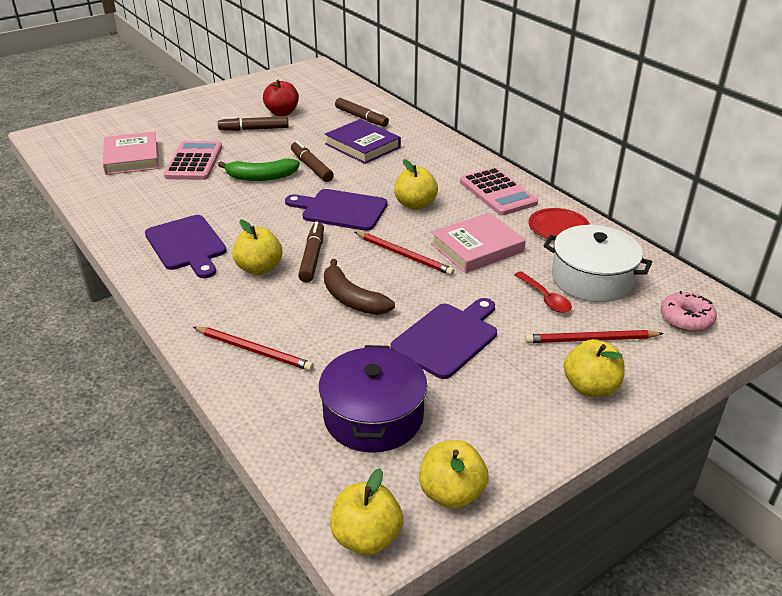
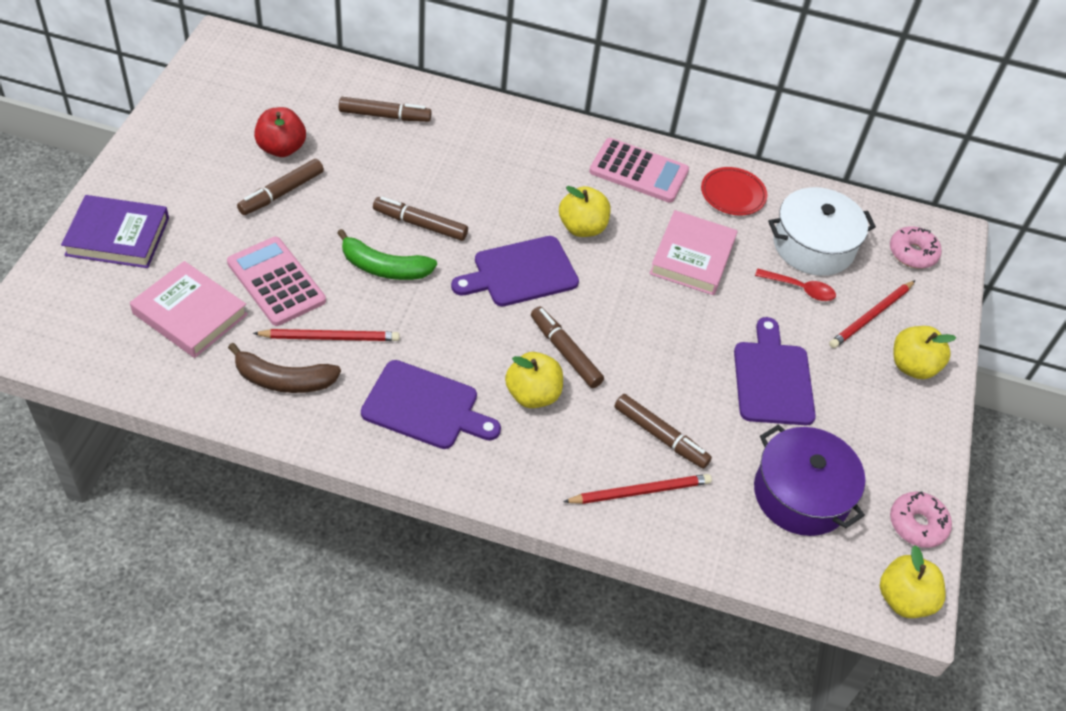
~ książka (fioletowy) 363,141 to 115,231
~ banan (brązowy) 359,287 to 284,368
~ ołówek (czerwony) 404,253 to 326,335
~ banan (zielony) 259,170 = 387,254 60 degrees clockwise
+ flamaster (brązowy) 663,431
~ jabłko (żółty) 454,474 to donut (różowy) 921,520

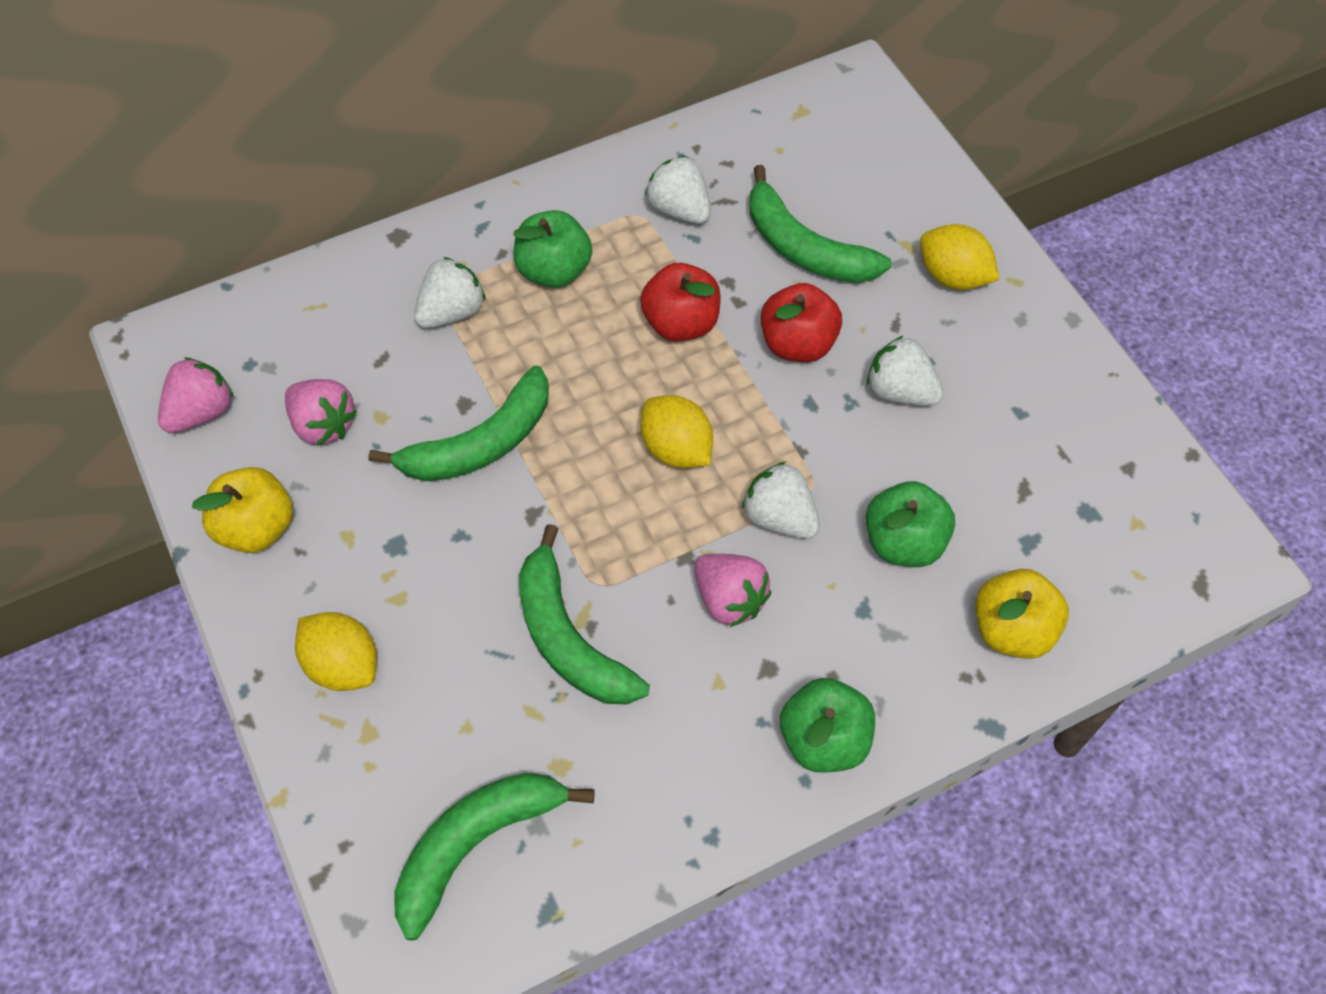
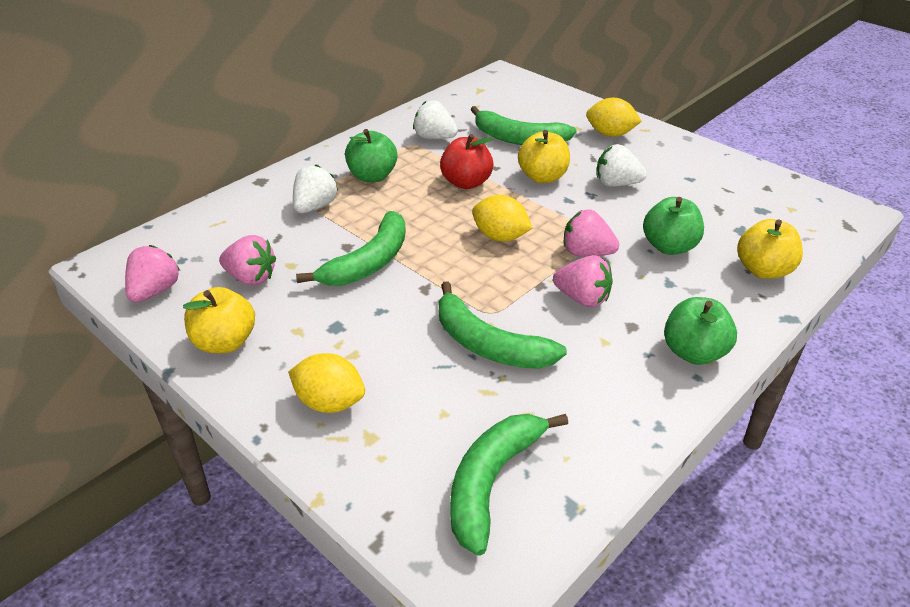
~ jabłko (czerwony) 801,322 to jabłko (żółty) 544,156
~ truskawka (biały) 781,500 to truskawka (różowy) 591,232

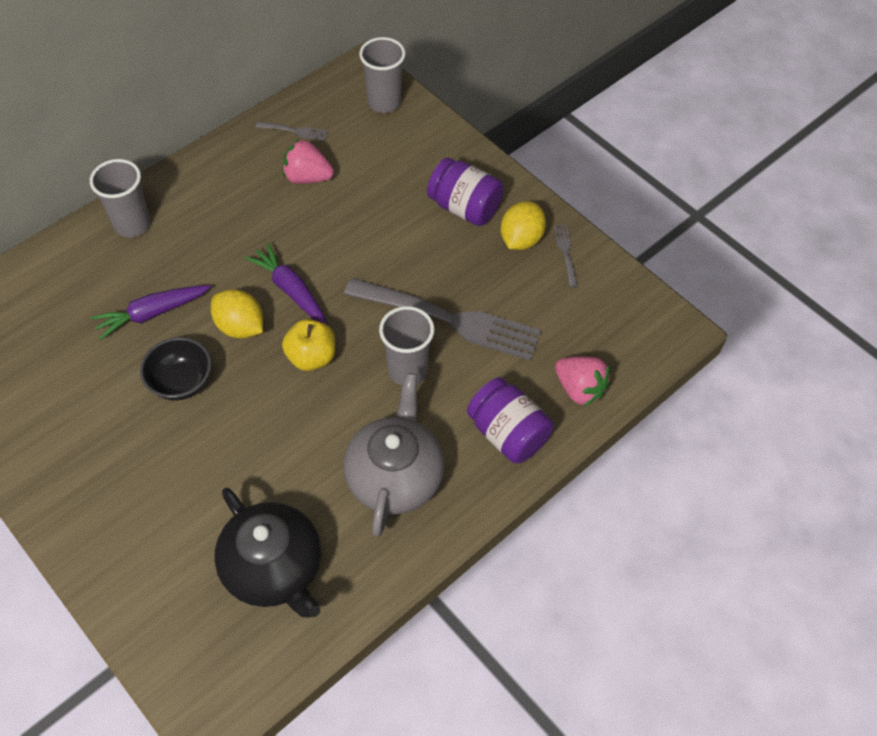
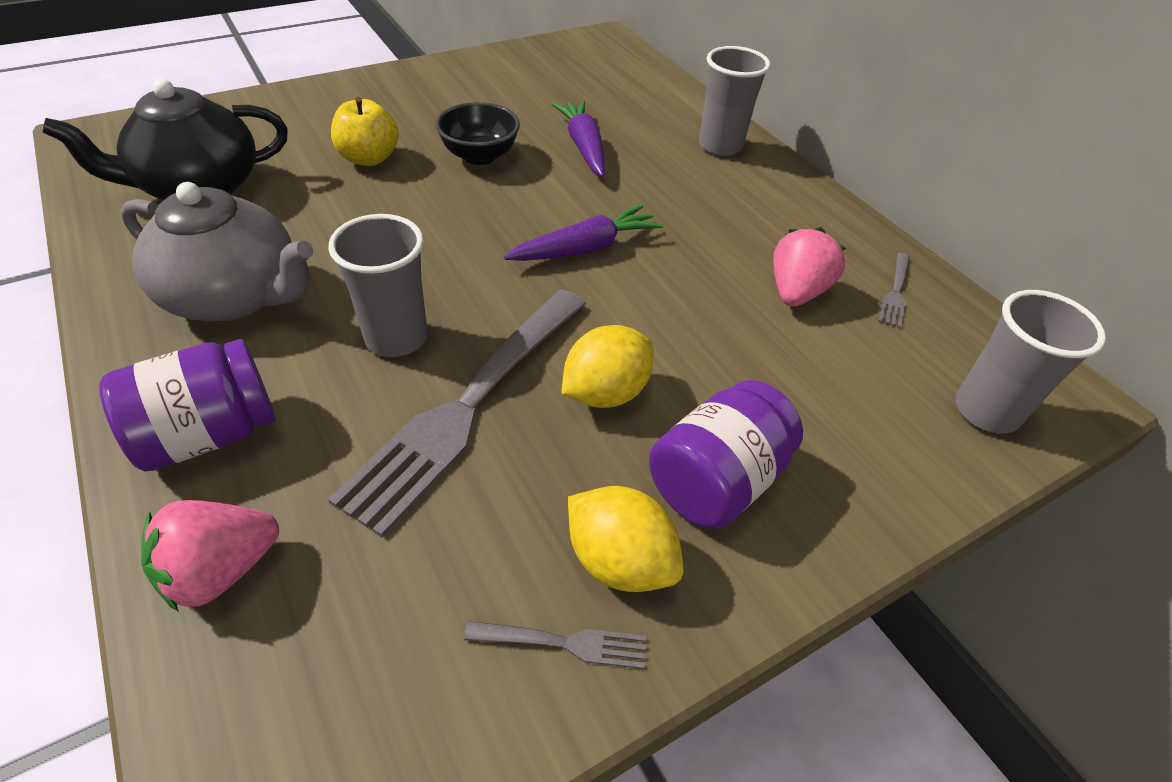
~ jabłko (żółty) 308,345 to 365,131
~ cytryna (żółty) 237,314 to 607,366

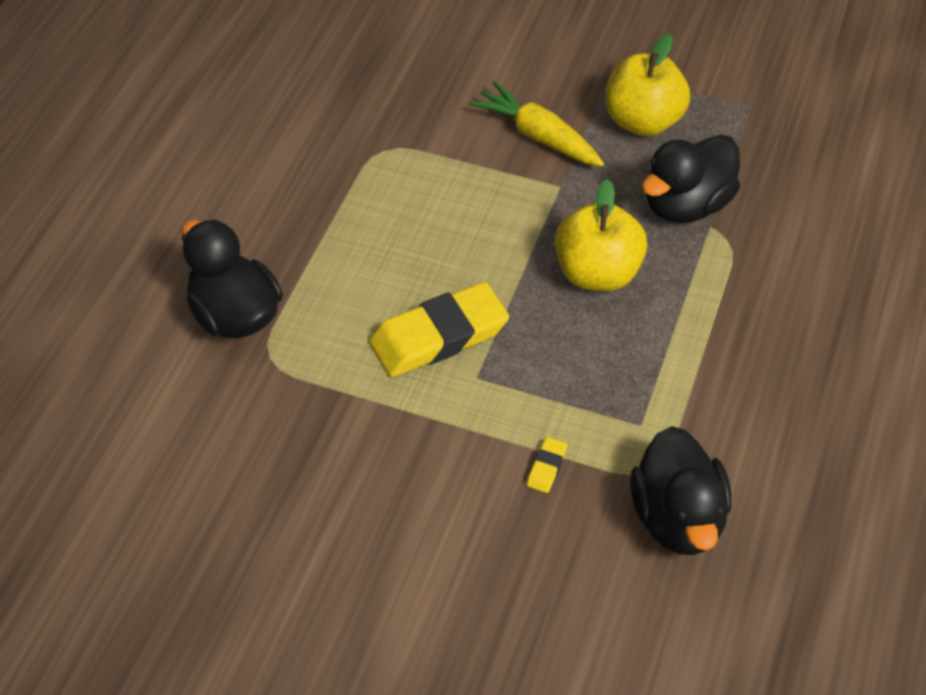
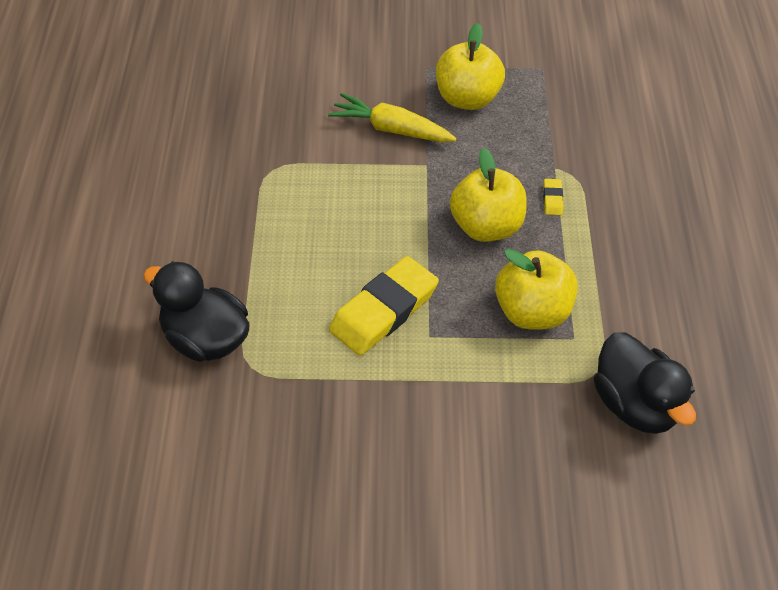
+ jabłko (żółty) 536,289
~ gumka do mazania (żółty) 547,465 to 553,197
- kaczka (czarny) 691,179

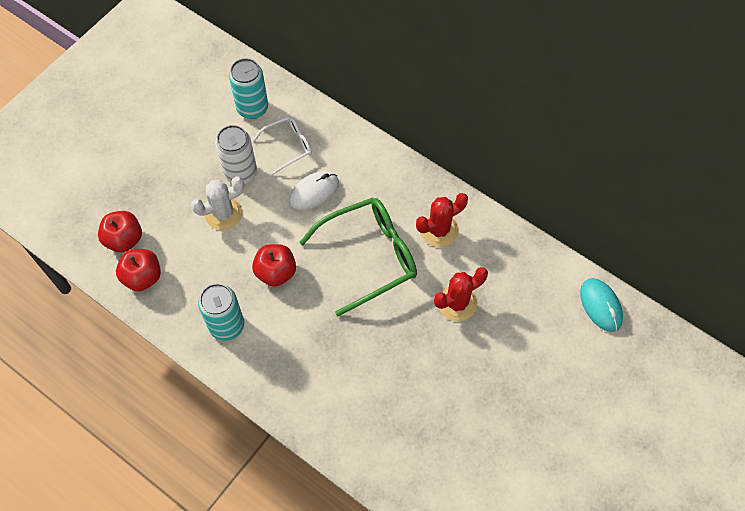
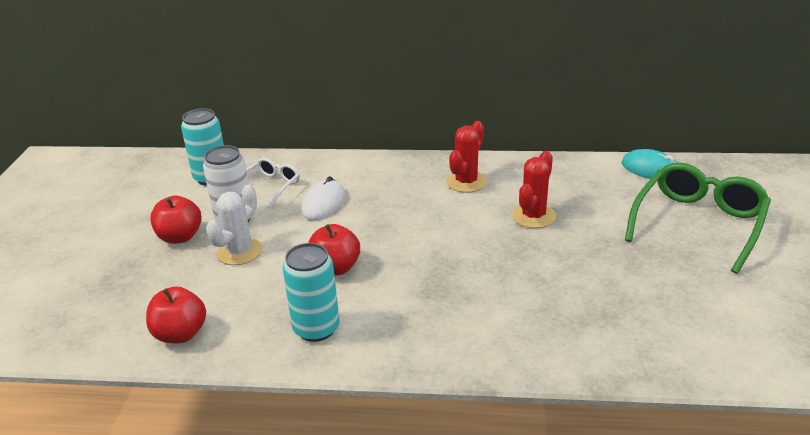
~ jabłko (czerwony) 120,231 to 176,220
~ okulary (zielony) 358,256 to 698,218

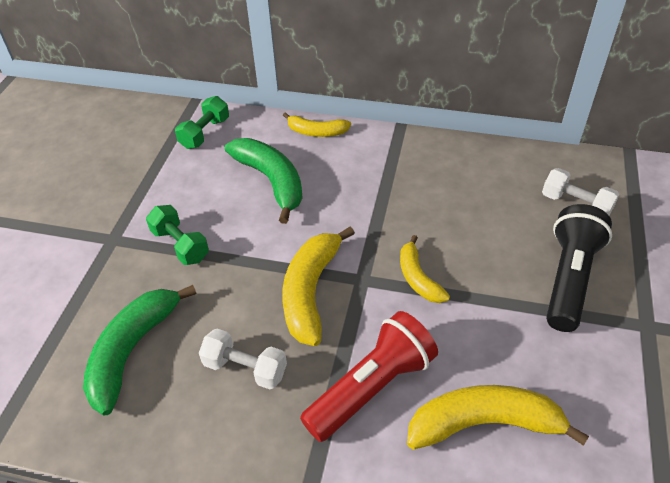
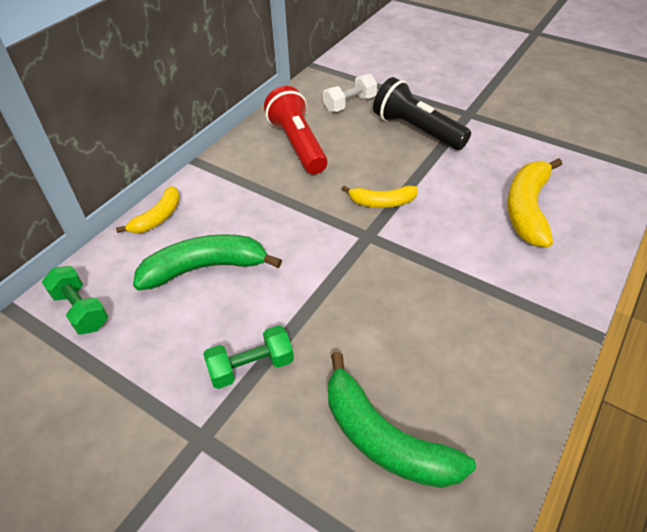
~ latarka (czerwony) 369,376 to 296,130
- hantel (biały) 243,359
- banan (żółty) 318,286

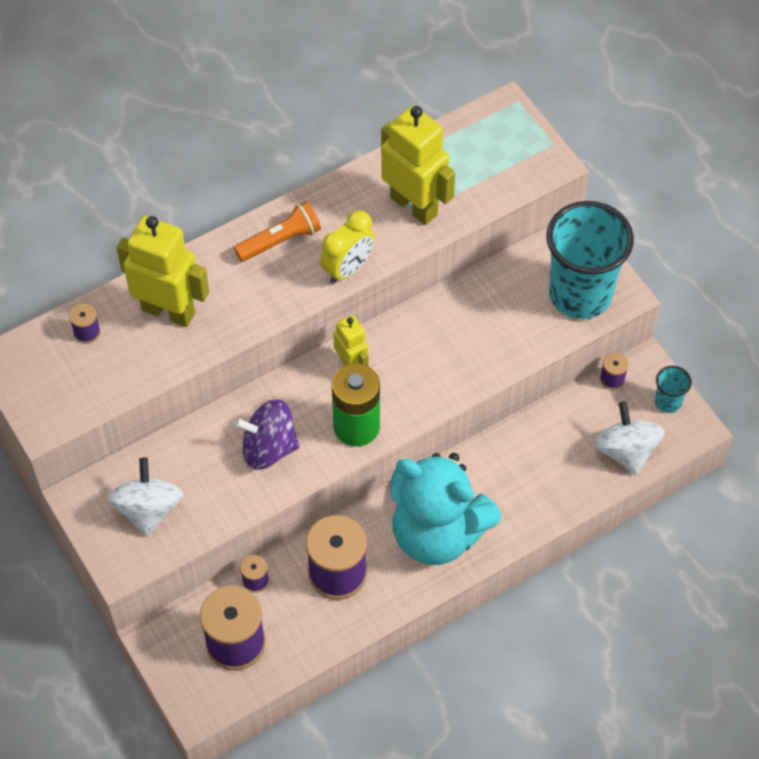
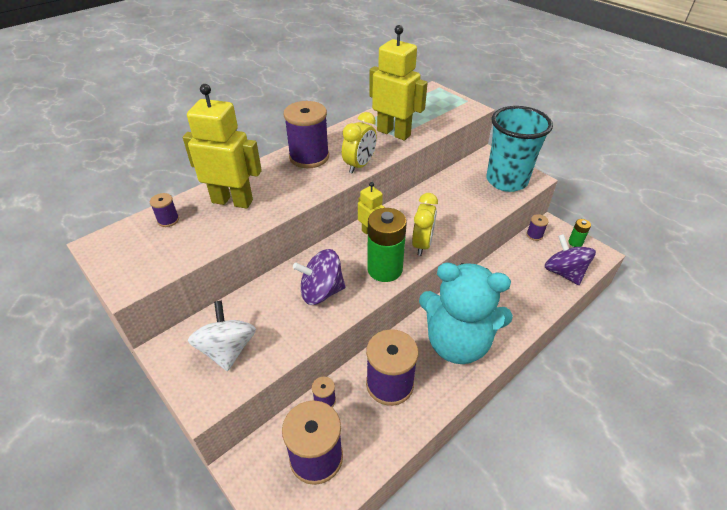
~ latarka (pomarańczowy) 277,231 to szpulka (fioletowy) 306,134
+ budzik (żółty) 425,224
~ bączek (biały) 629,438 to bączek (fioletowy) 570,259
~ szklanka (turkusowy) 673,389 to bateria (zielony) 579,233

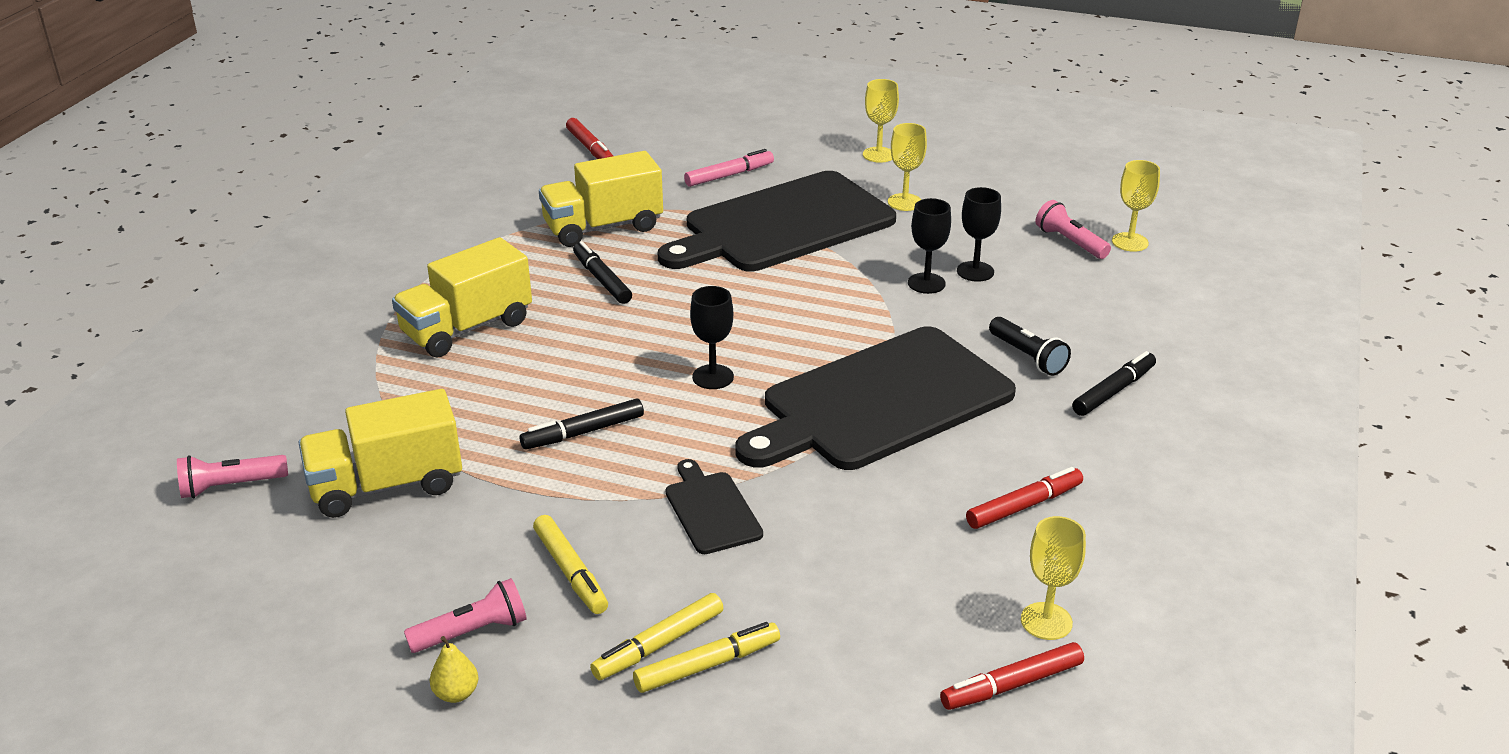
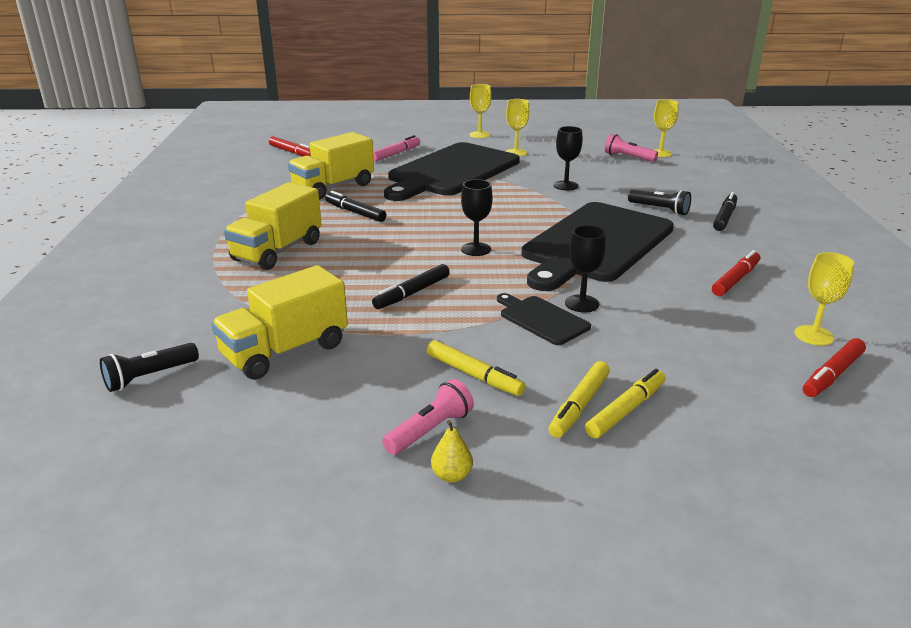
~ latarka (różowy) 232,476 to latarka (czarny) 149,367
~ kielich (czarny) 979,234 to 585,269

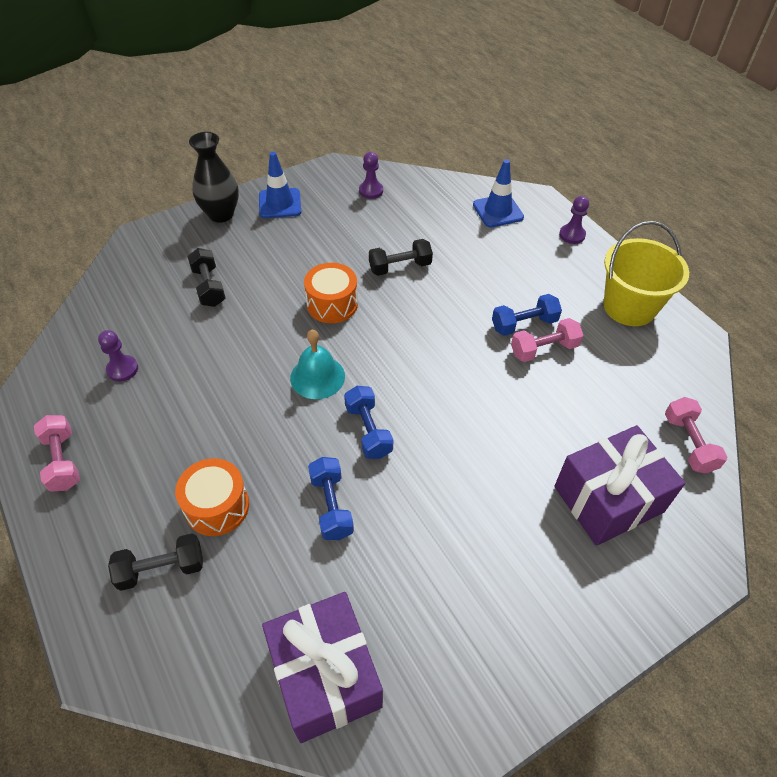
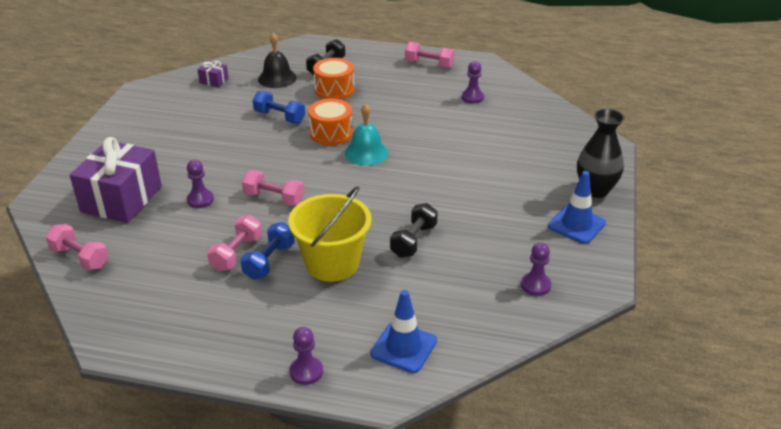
+ pionek (fioletowy) 200,184
~ prezent (fioletowy) 322,667 = 213,74 x0.43
+ hantel (różowy) 273,188
+ dzwonek (czarny) 277,60
~ wiadro (żółty) 646,273 to 330,234
~ bęben (pomarańczowy) 331,293 to 330,121
- hantel (czarny) 206,277
- hantel (niebieski) 368,422

